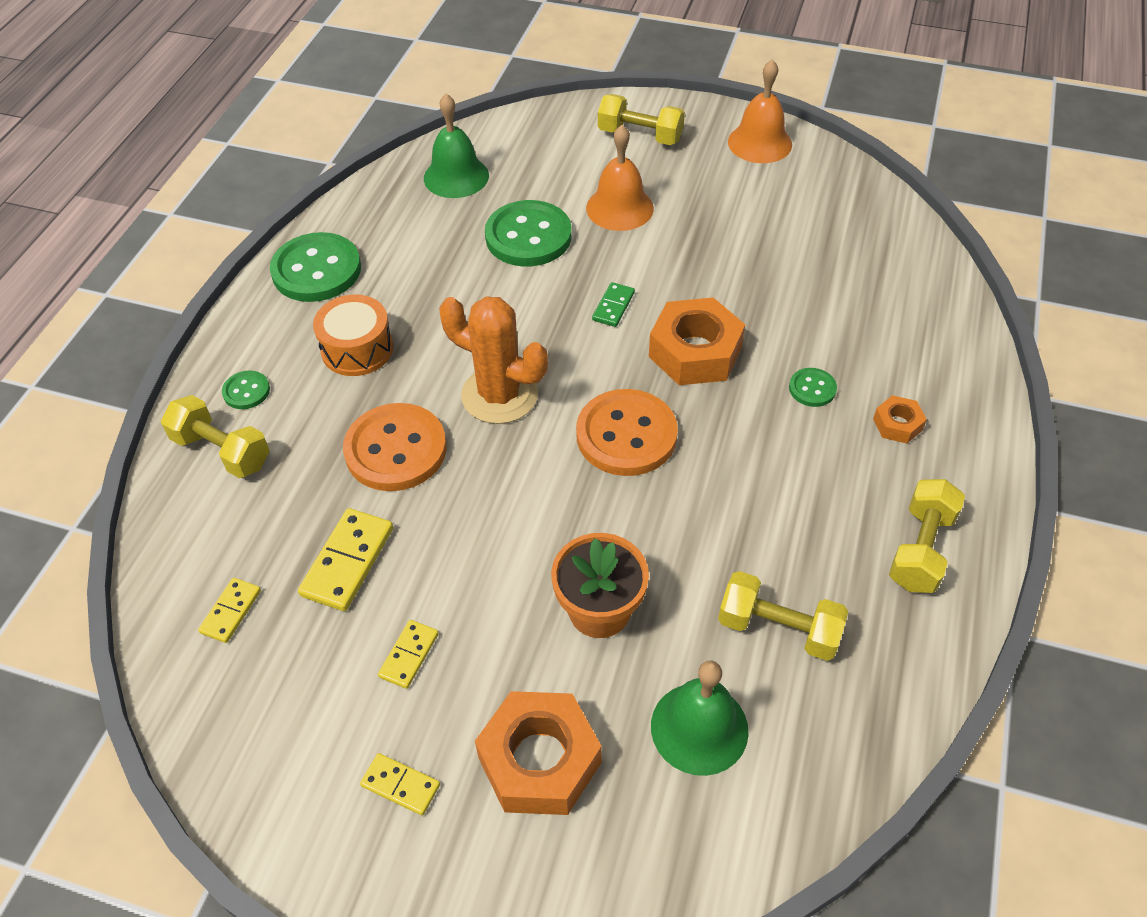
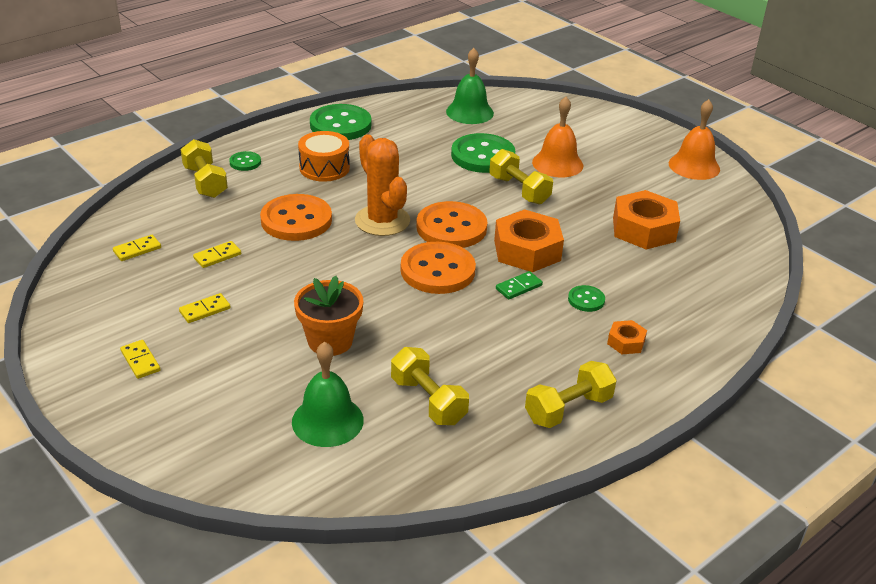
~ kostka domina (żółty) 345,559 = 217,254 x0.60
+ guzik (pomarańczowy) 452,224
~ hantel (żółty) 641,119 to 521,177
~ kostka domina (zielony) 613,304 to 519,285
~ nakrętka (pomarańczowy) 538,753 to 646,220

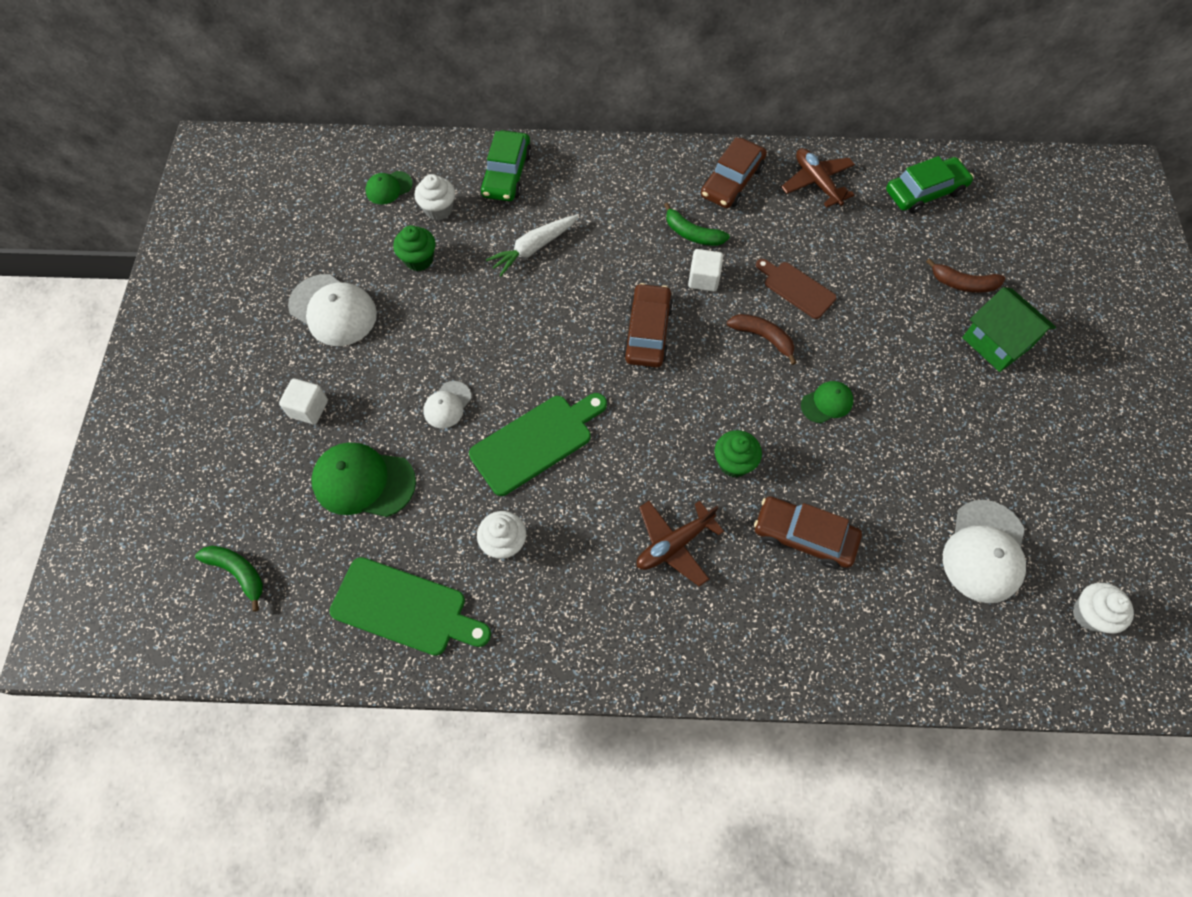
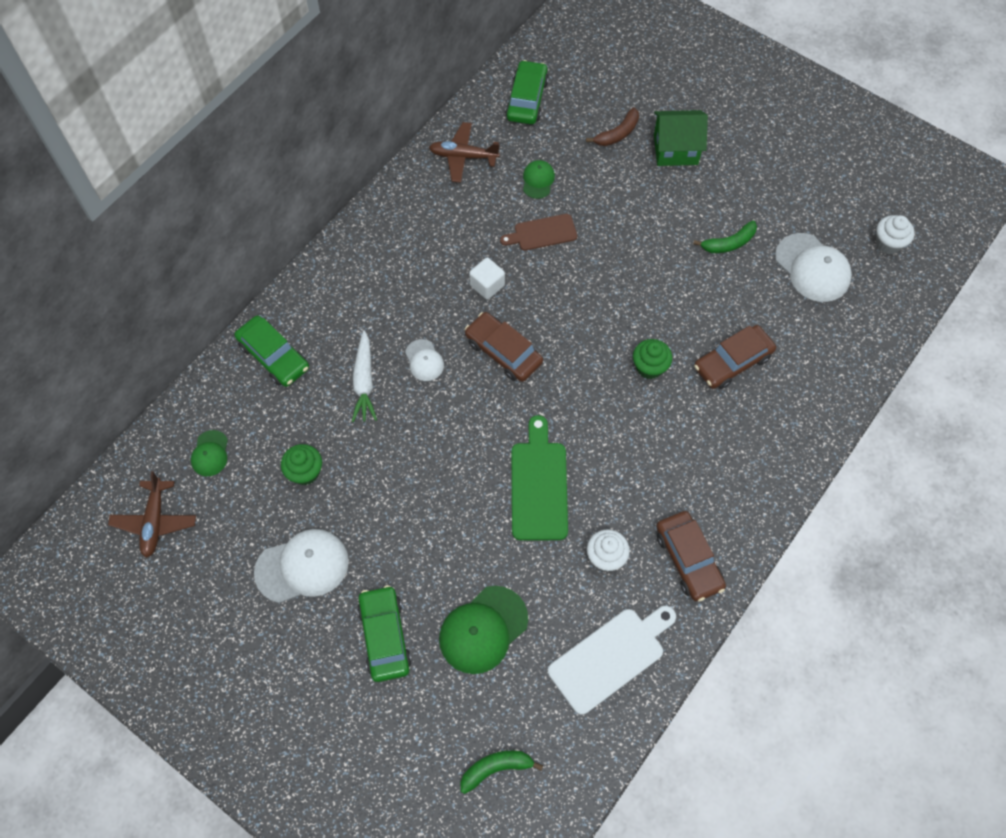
~ samolot (brązowy) 680,544 to 152,514
~ sześcian (biały) 303,401 to samochód (zielony) 384,633
~ czapka (biały) 447,404 to 424,360
~ czapka (zielony) 827,402 to 539,179
~ deska do krojenia (zielony) 410,606 to deska do krojenia (biały) 612,660
~ samochód (brązowy) 734,172 to 691,556
~ banan (zielony) 697,224 to 725,236
- muffinka (biały) 434,197
- banan (brązowy) 762,339

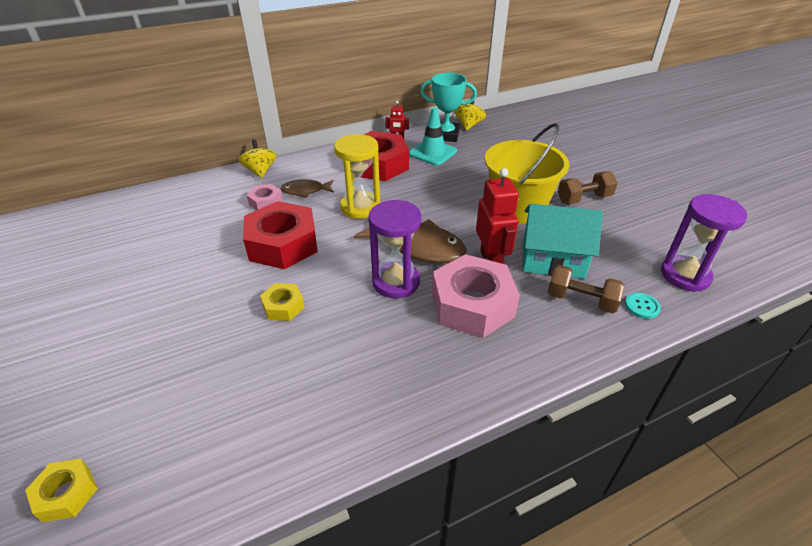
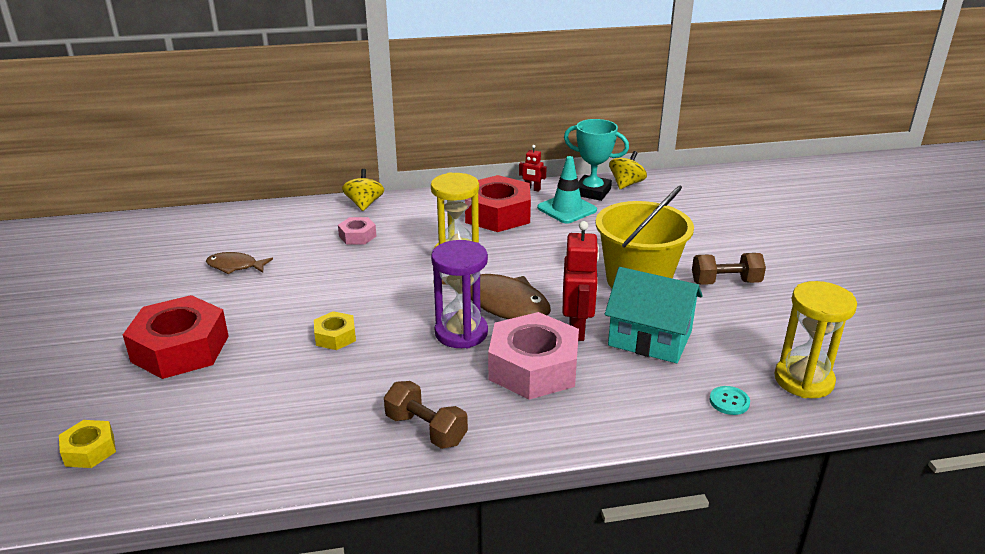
~ nakrętka (czerwony) 280,235 to 176,337
~ ryba (brązowy) 307,188 to 239,263
~ hantel (brązowy) 586,289 to 426,415
~ klepsydra (fioletowy) 704,243 to klepsydra (żółty) 815,339

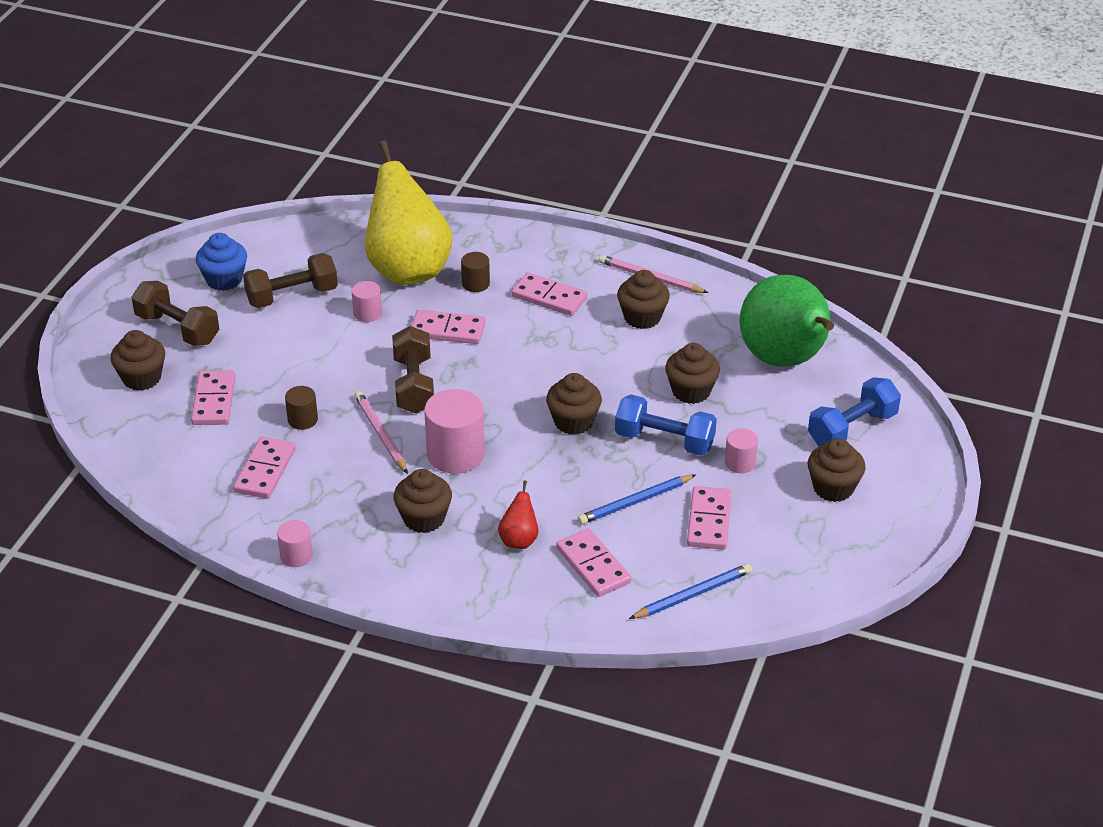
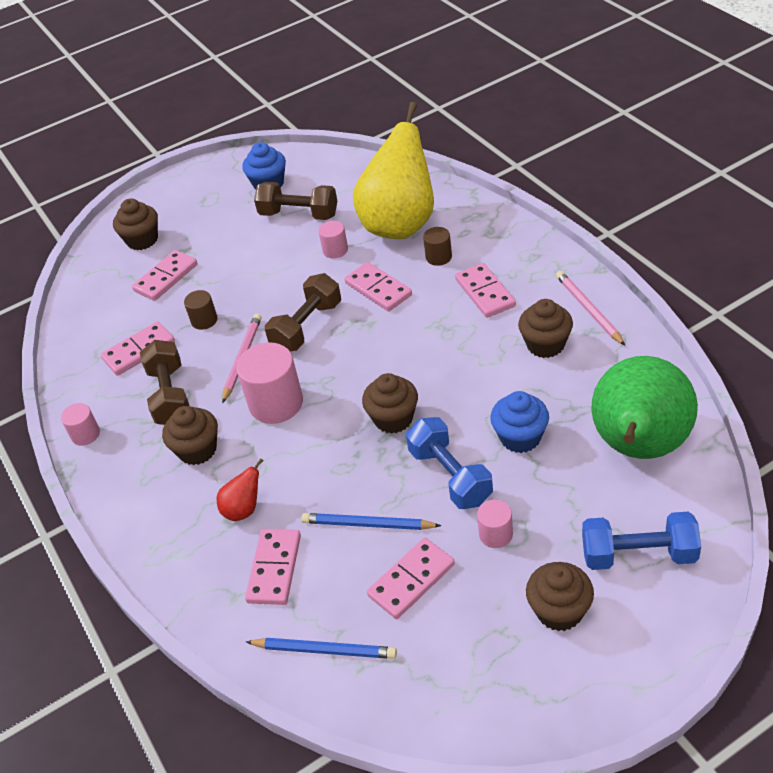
~ hantel (brązowy) 175,313 to 164,382
~ muffinka (brązowy) 692,373 to muffinka (niebieski) 519,422

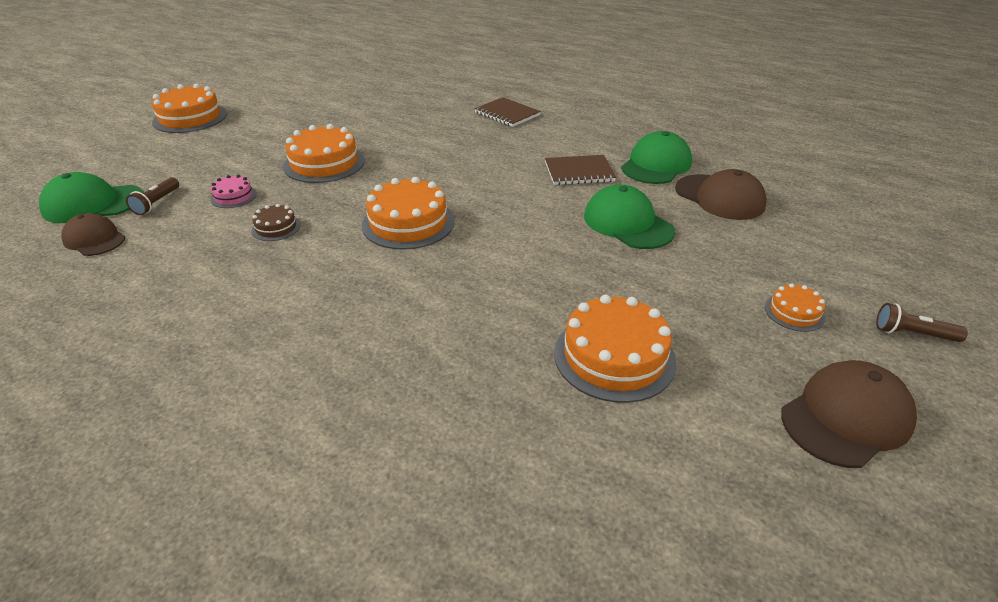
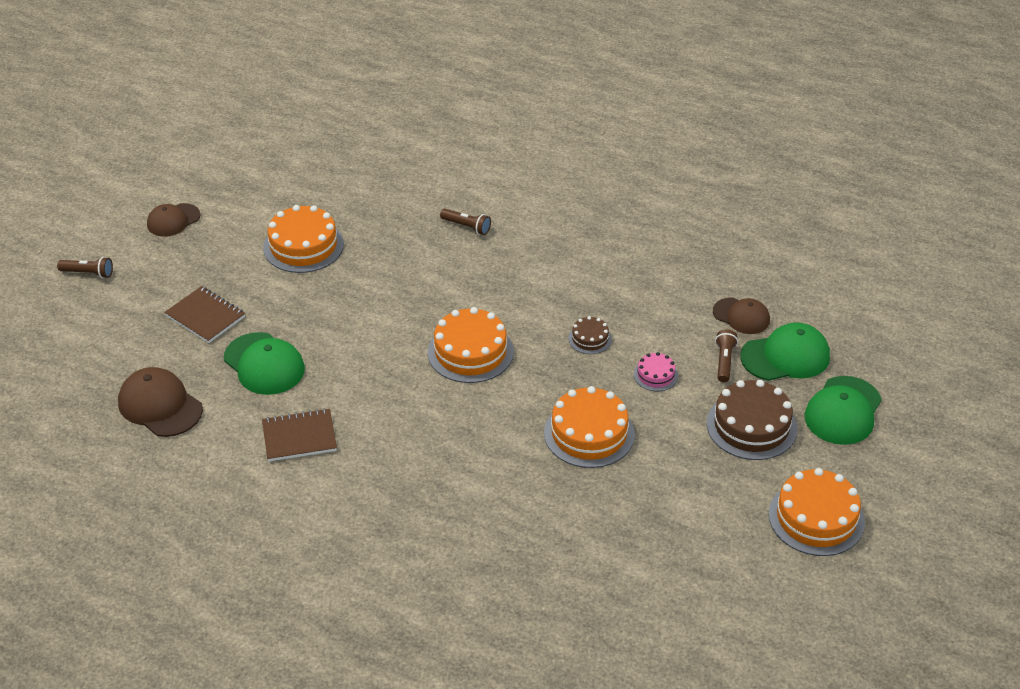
~ czapka (brązowy) 849,414 = 174,220 x0.66
~ zeszyt (brązowy) 508,112 to 204,314
+ latarka (brązowy) 465,222
+ tort (brązowy) 751,420
~ czapka (zielony) 656,157 to 843,410
- tort (pomarańczowy) 795,307

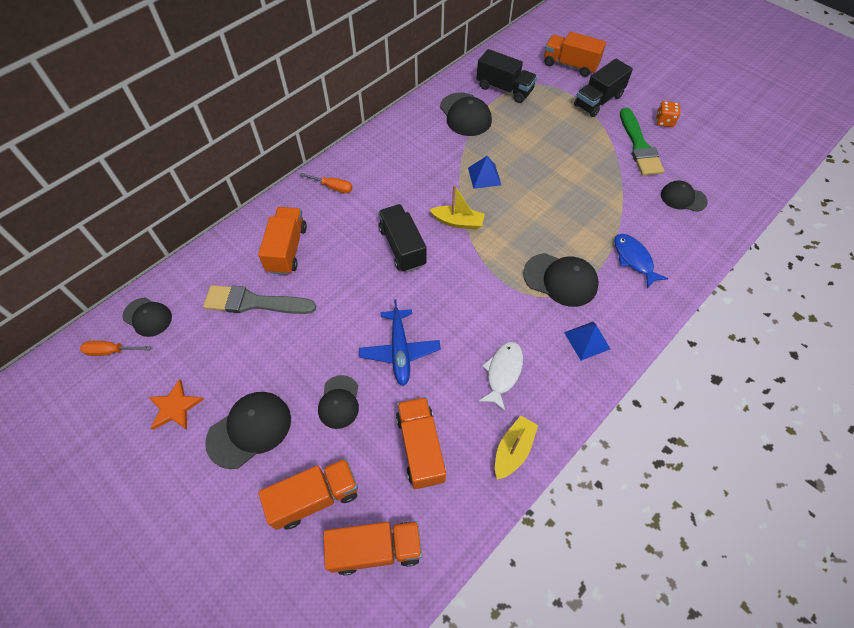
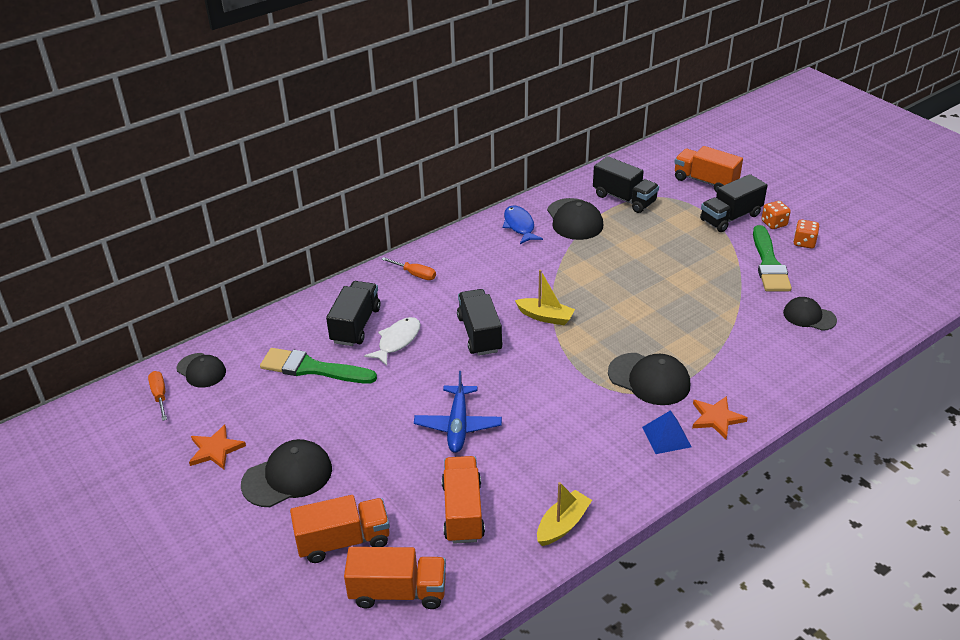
~ śrubokręt (pomarańczowy) 115,348 = 157,396 60 degrees clockwise
~ pędzel (szary) 259,299 to pędzel (zielony) 318,366
~ ciężarówka (pomarańczowy) 282,241 to ciężarówka (czarny) 353,313
~ ryba (biały) 500,377 to 392,341
~ ryba (niebieski) 641,261 to 523,225
+ gwiazda (pomarańczowy) 720,417
+ kostka do gry (pomarańczowy) 776,215
- czapka (czarny) 338,402
- piramida (niebieski) 484,172

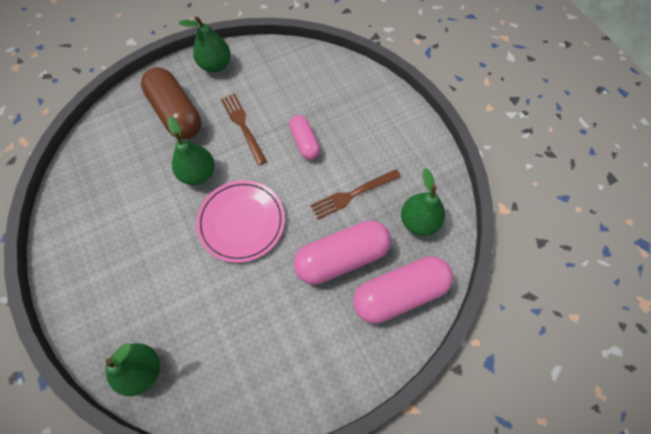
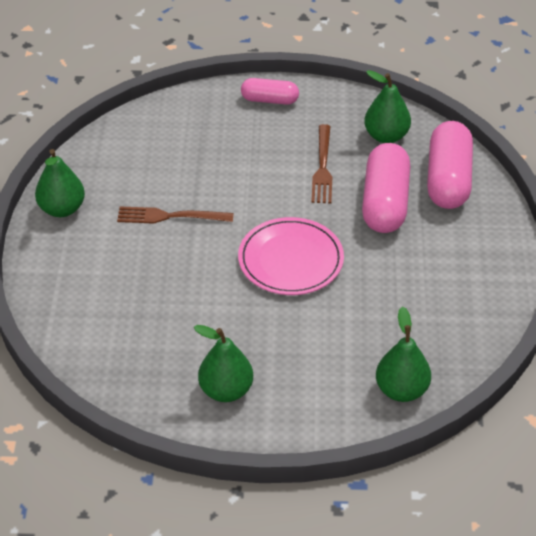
~ gruszka (zielony) 191,151 to 223,363
~ kapsułka (różowy) 304,137 to 270,91
- kapsułka (brązowy) 171,103

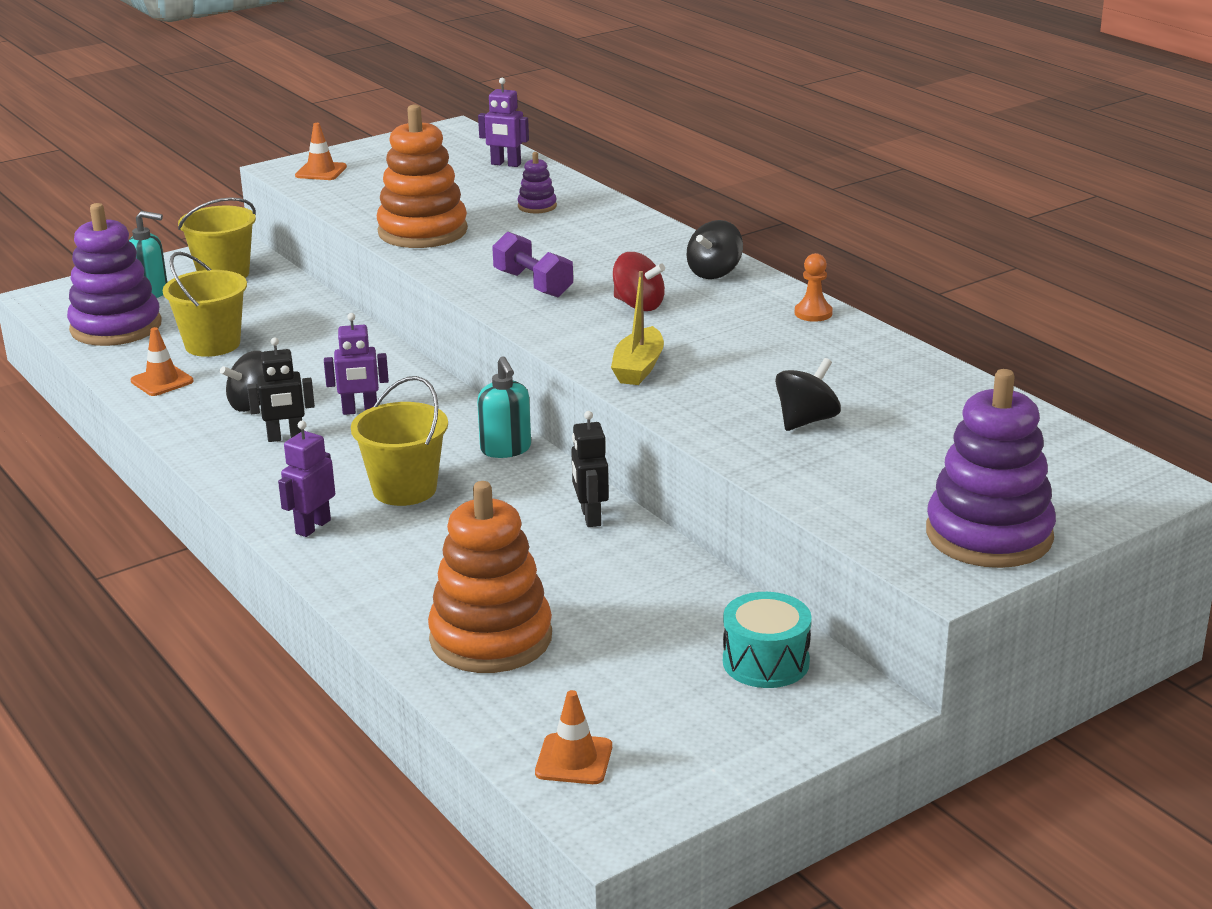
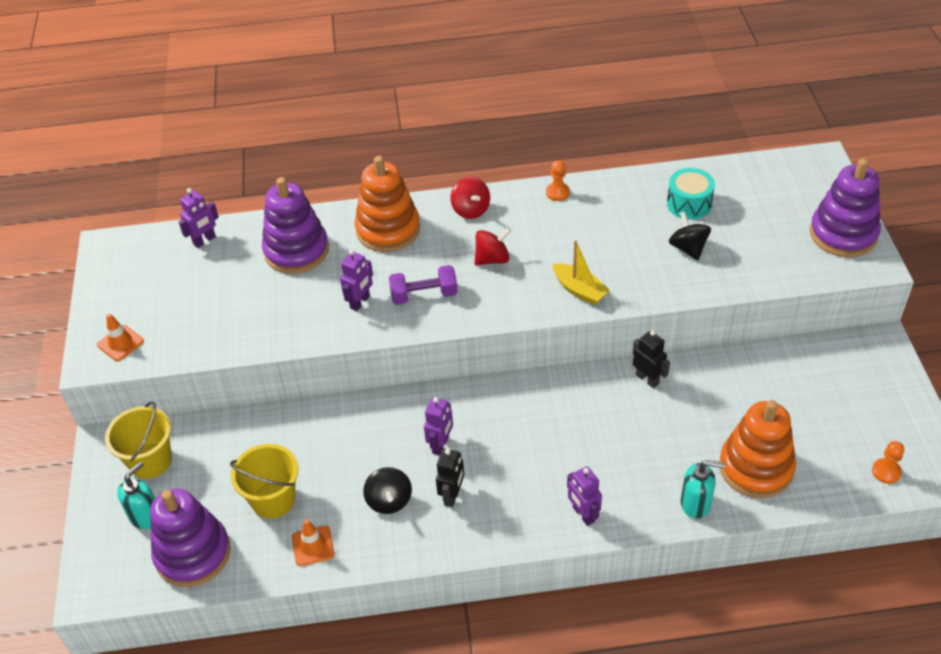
~ zabawka nakładanka (fioletowy) 537,182 = 295,225 x2.22
+ robot (fioletowy) 356,280
~ zabawka nakładanka (pomarańczowy) 422,176 to 387,204
~ bączek (czarny) 715,249 to bączek (czerwony) 470,198
~ robot (czarny) 590,469 = 651,359 150 degrees counterclockwise
~ bęben (turkusowy) 767,640 to 691,194
~ dozownik mydła (turkusowy) 504,407 to 702,489
~ pachołek (pomarańczowy) 573,737 to pionek (pomarańczowy) 888,462
- wiadro (żółty) 399,441

